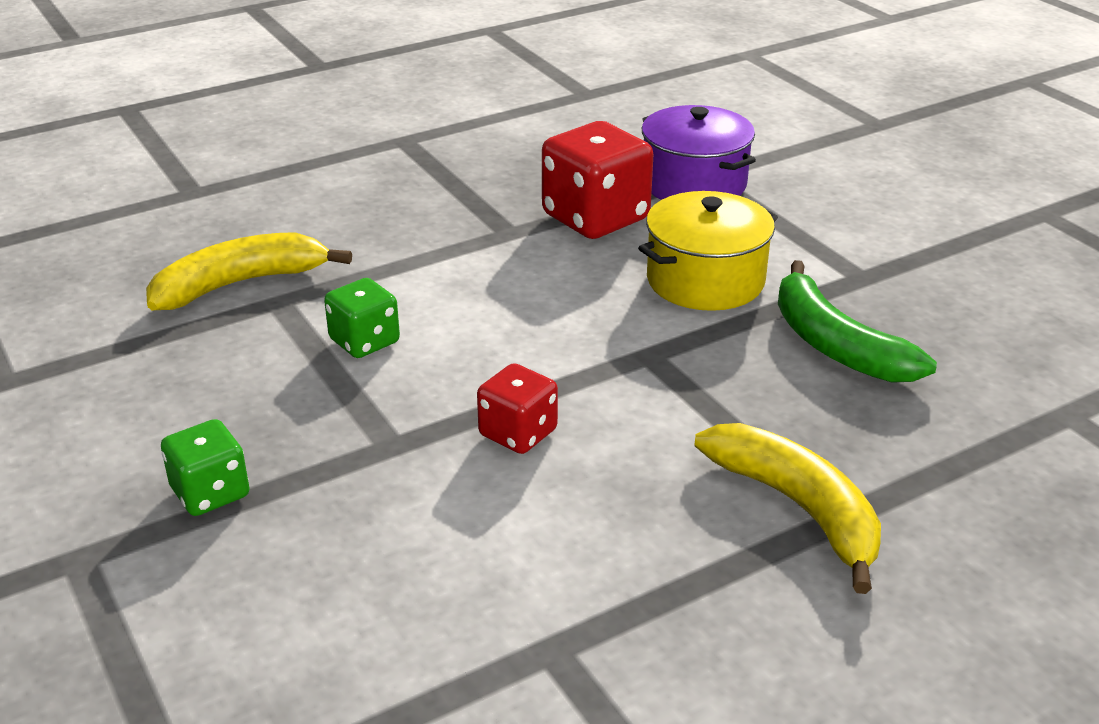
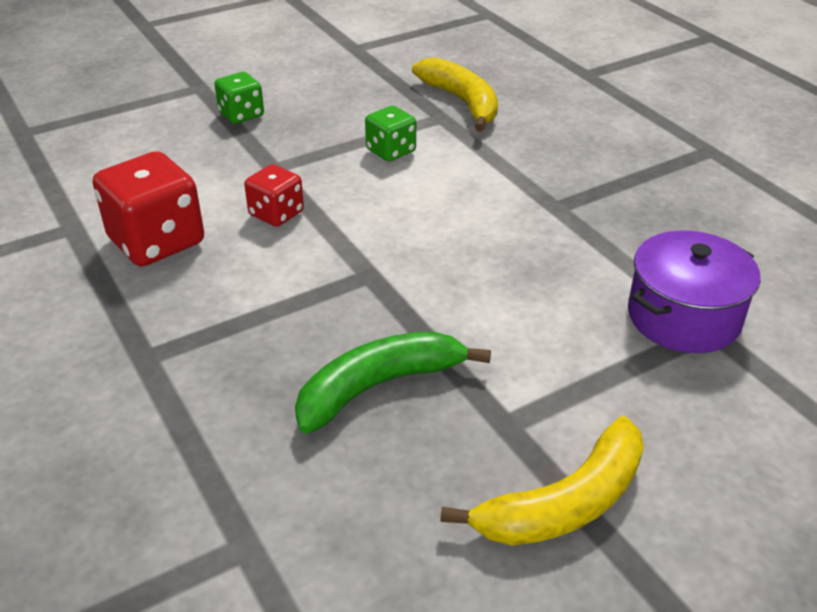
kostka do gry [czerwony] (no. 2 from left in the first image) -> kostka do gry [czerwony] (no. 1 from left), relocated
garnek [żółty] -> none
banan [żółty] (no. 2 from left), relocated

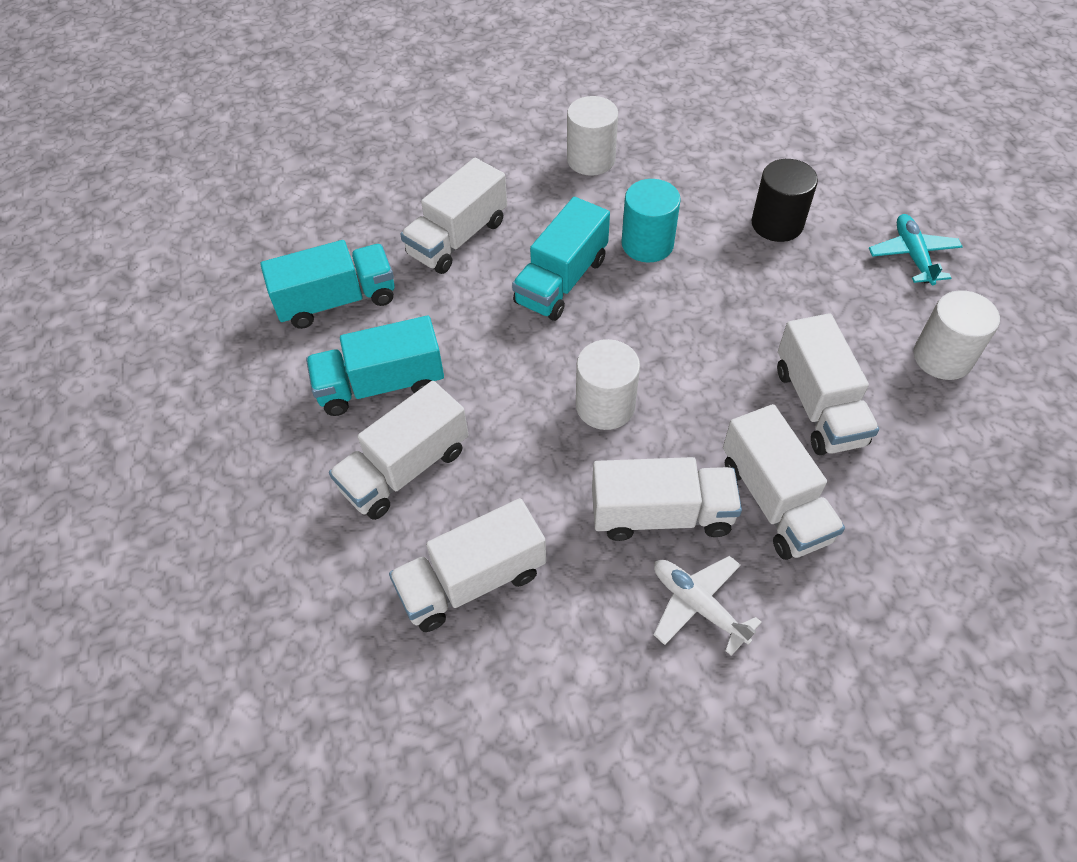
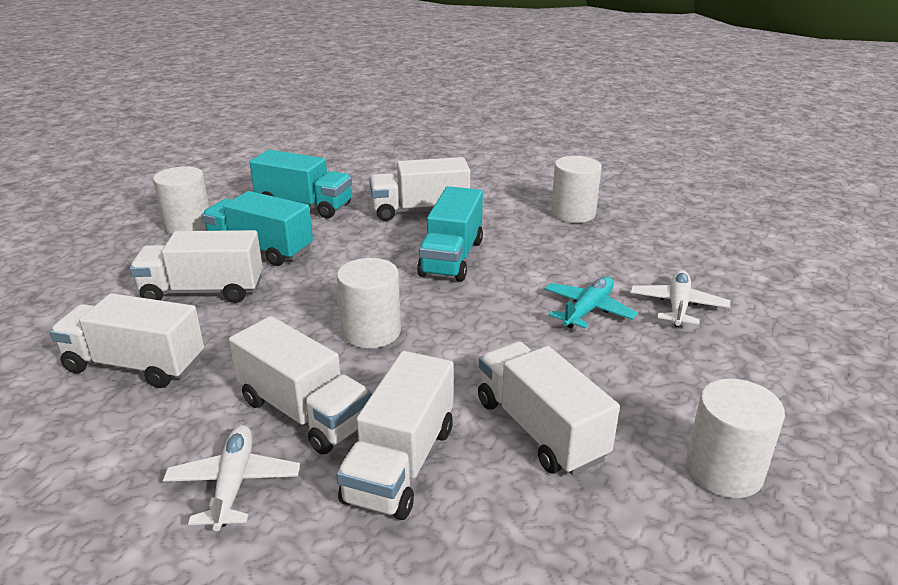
walec [czarny] -> samolot [biały] (no. 2 from left)
walec [turkusowy] -> none
ciężarówka [turkusowy] (no. 3 from left), 60 degrees counterclockwise
samolot [turkusowy], relocated
ciężarówka [biały] (no. 6 from left), 120 degrees clockwise
none -> walec [biały] (no. 1 from left)

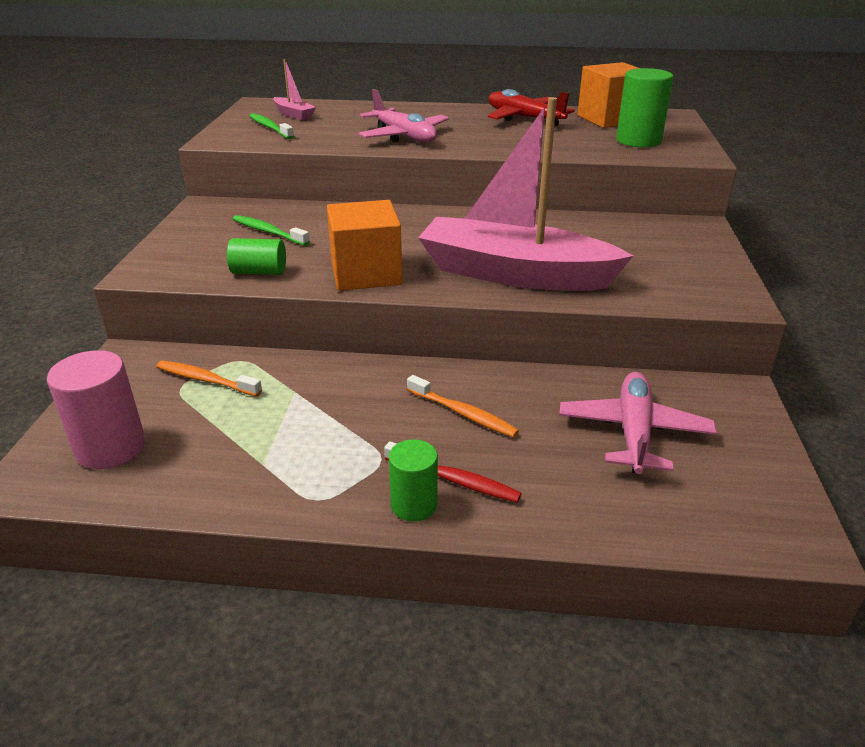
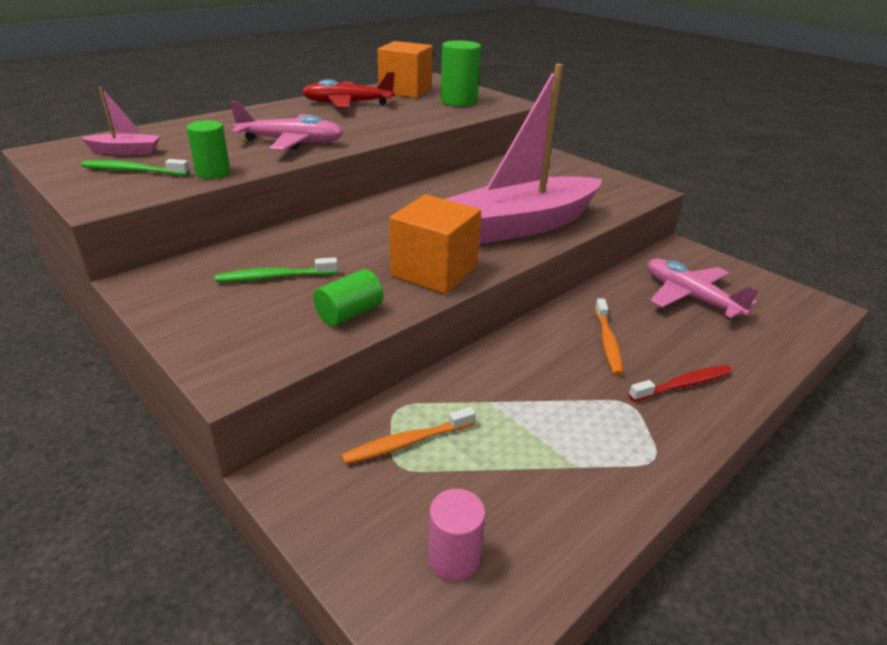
walec [różowy], x0.64
szczoteczka do zębów [pomarańczowy] (no. 2 from left), 105 degrees clockwise
walec [zielony] (no. 2 from left in the first image) -> walec [zielony] (no. 1 from left), relocated

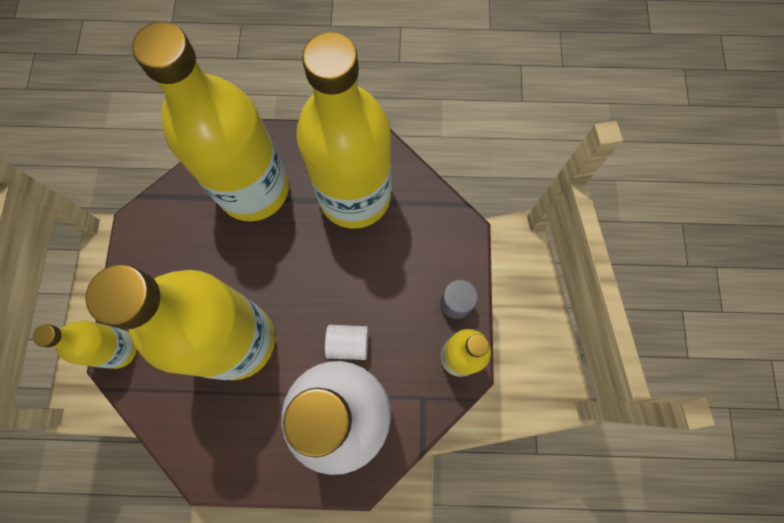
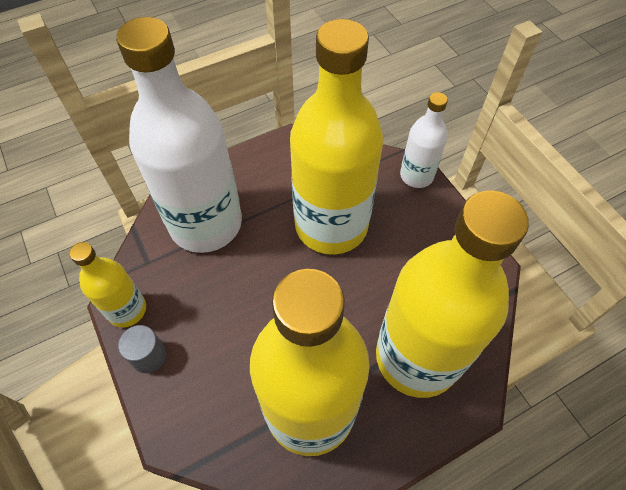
butelka [żółty] (no. 1 from left) -> butelka [biały] (no. 2 from left)
walec [biały] -> none

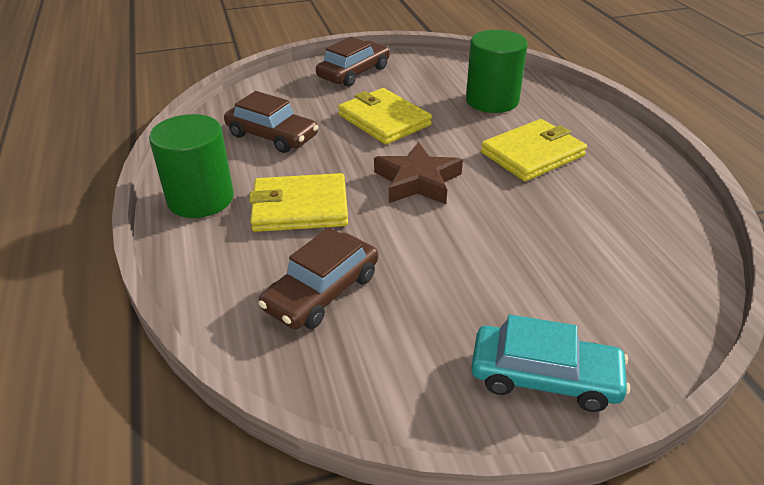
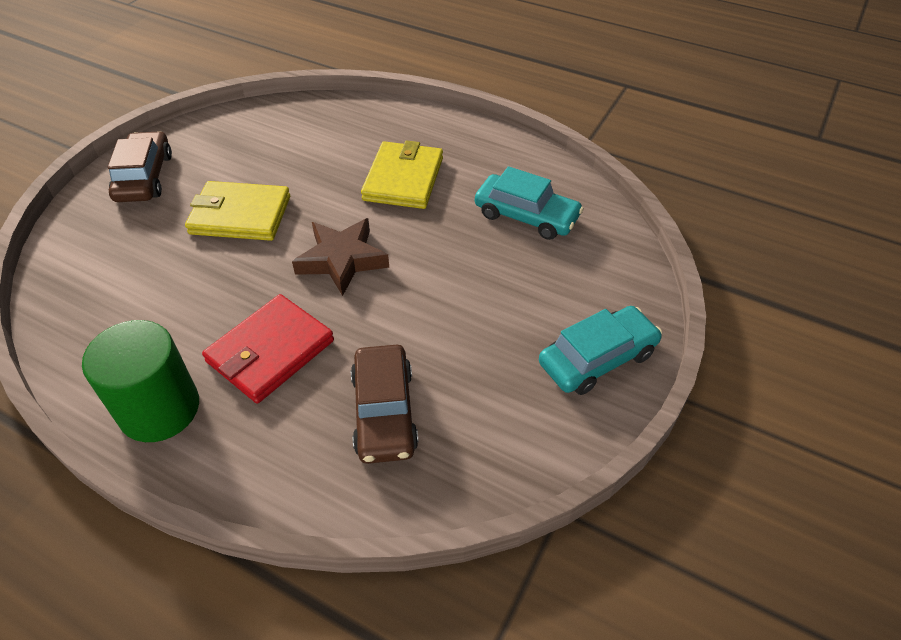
walec [zielony] (no. 2 from left) -> none
samochód [brązowy] (no. 1 from left) -> none
portfel [żółty] (no. 1 from left) -> portfel [czerwony]
none -> samochód [turkusowy] (no. 1 from left)

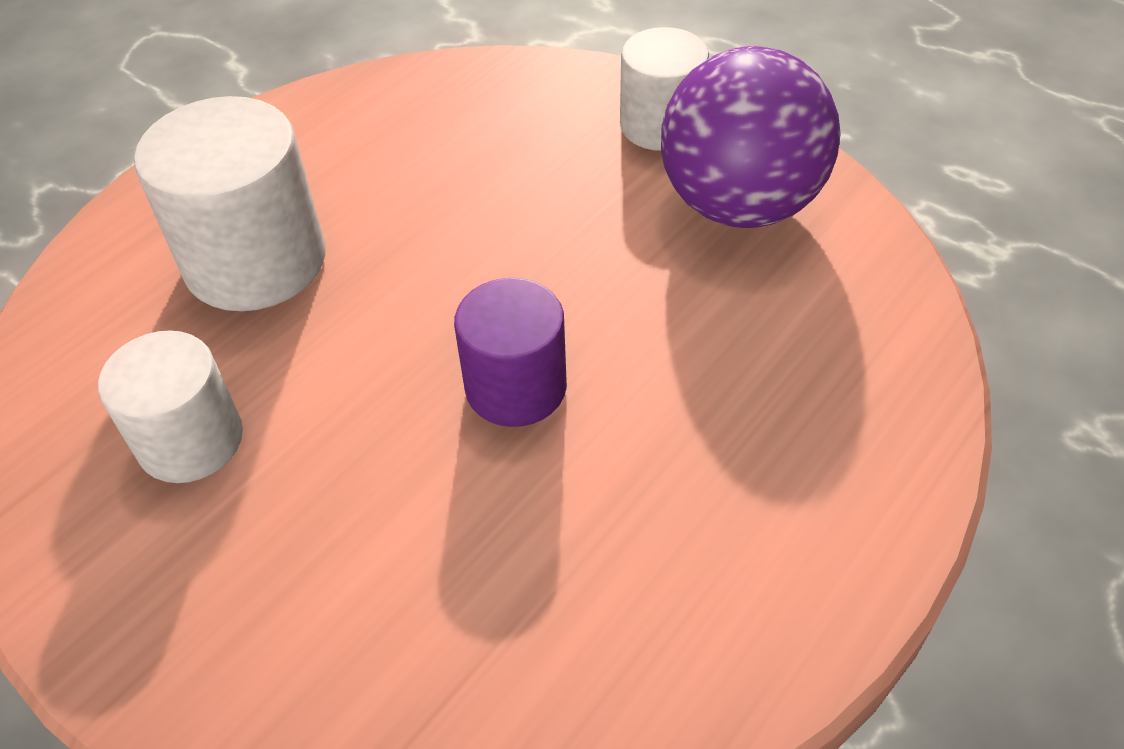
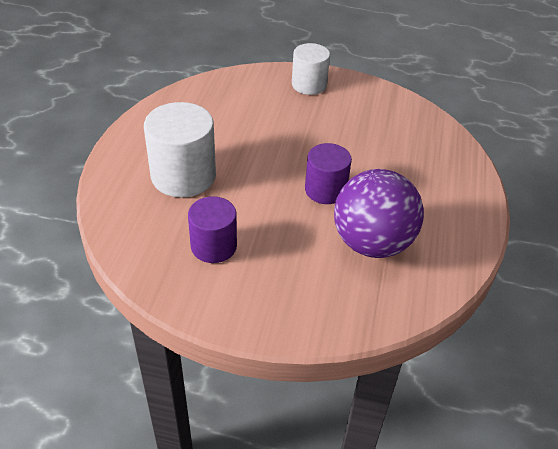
piłka [fioletowy], relocated
walec [biały] (no. 1 from left) -> walec [fioletowy] (no. 1 from left)

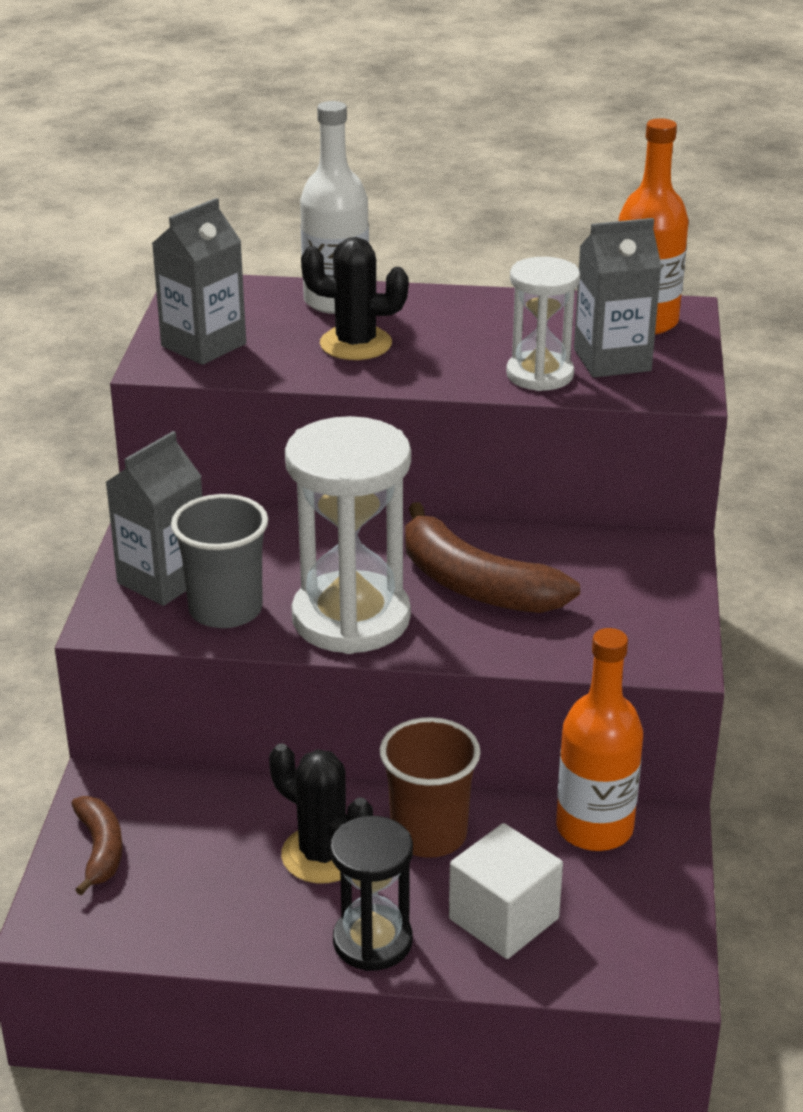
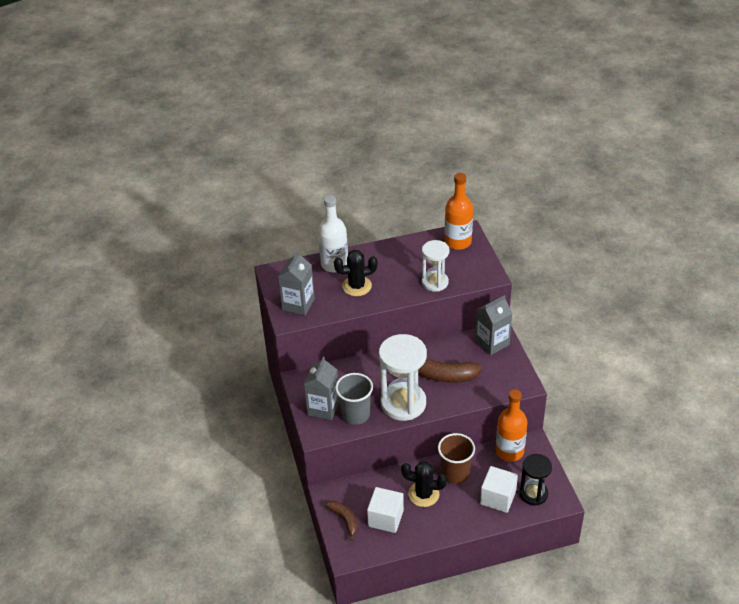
karton mleka [szary] (no. 3 from left), relocated
klepsydra [czarny], relocated
none -> sześcian [biały] (no. 1 from left)

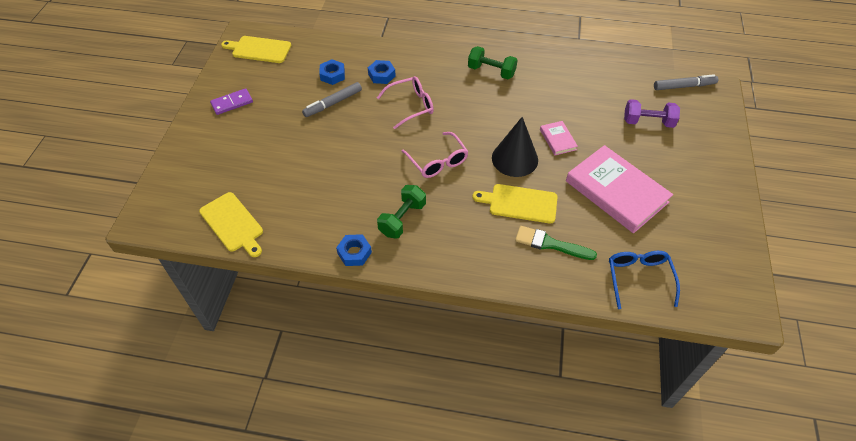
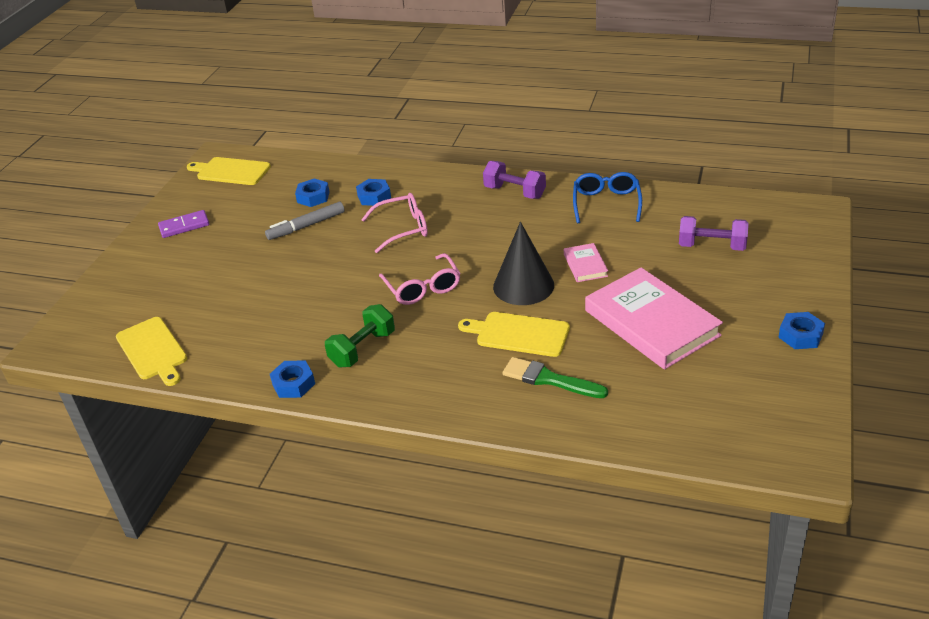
hantel [zielony] (no. 2 from left) -> hantel [fioletowy] (no. 1 from left)
flamaster [szary] (no. 2 from left) -> none
okulary [niebieski], relocated
none -> nakrętka [niebieski] (no. 4 from left)

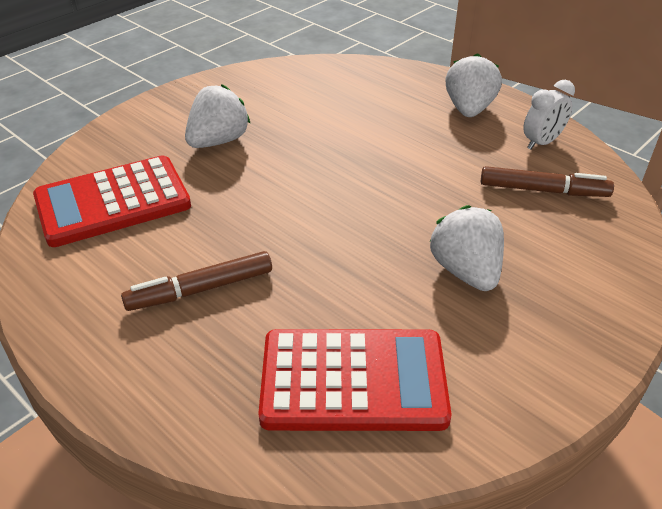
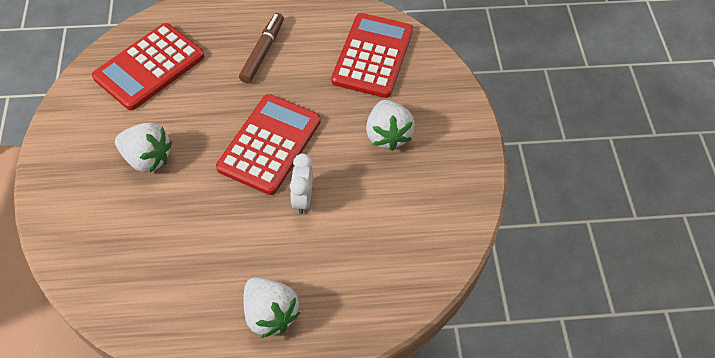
budzik [biały], relocated
flamaster [brązowy] (no. 2 from left) -> none
none -> kalkulator [czerwony] (no. 2 from left)

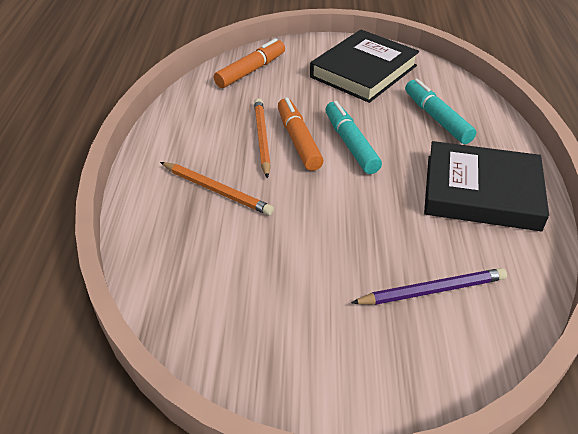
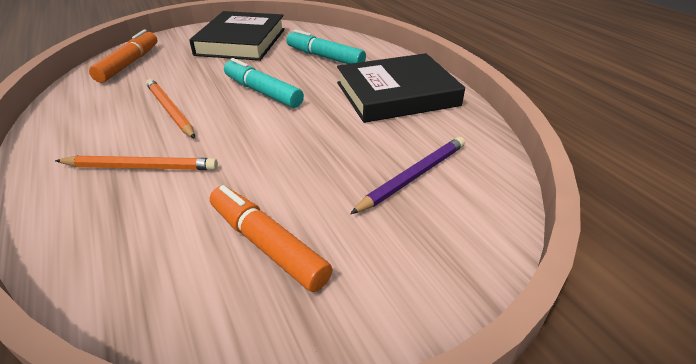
flamaster [pomarańczowy] (no. 2 from left), relocated

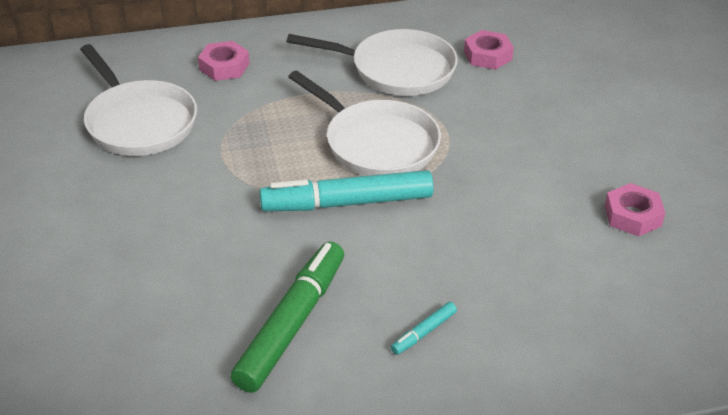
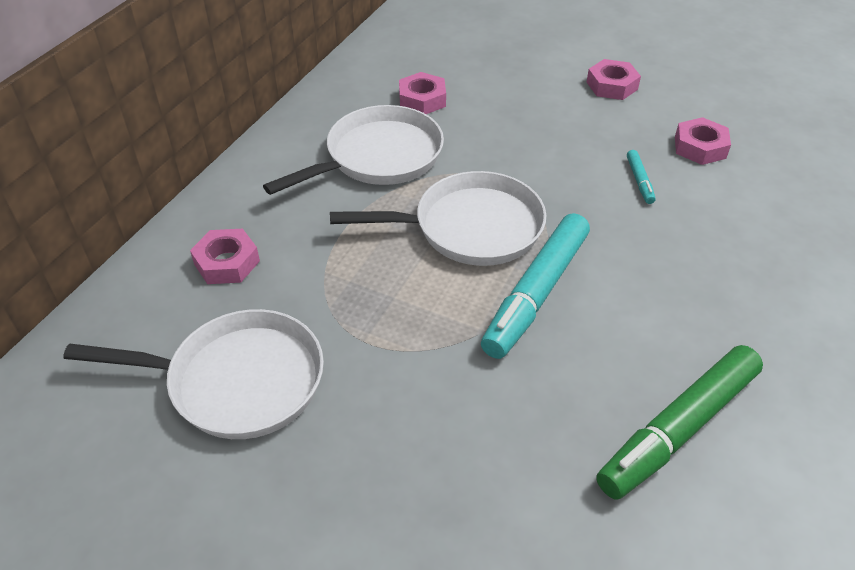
flamaster [zielony], 105 degrees counterclockwise
flamaster [turkusowy] (no. 2 from left), relocated
none -> nakrętka [różowy] (no. 3 from left)

